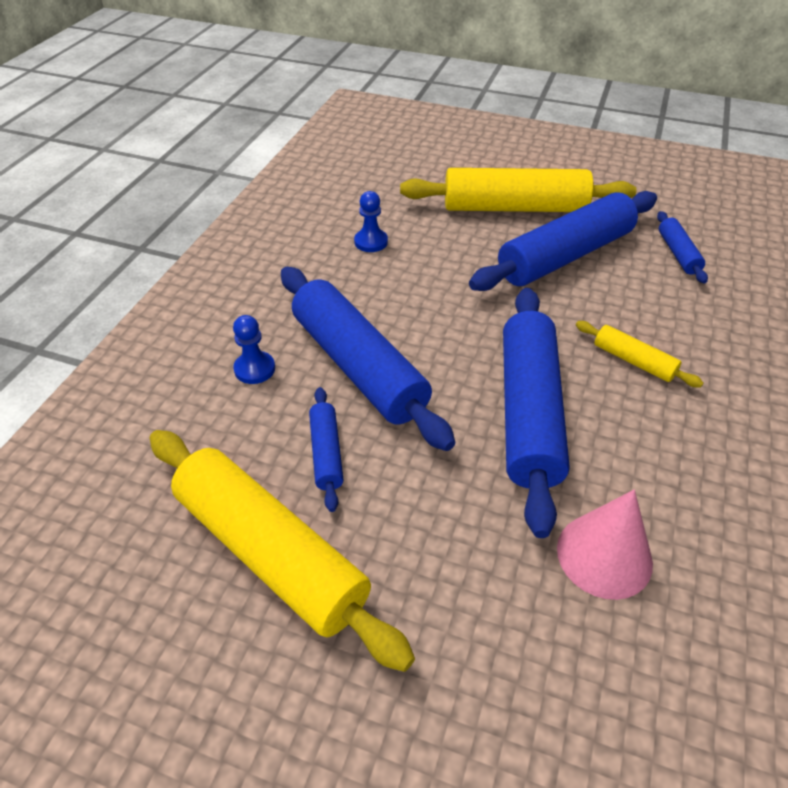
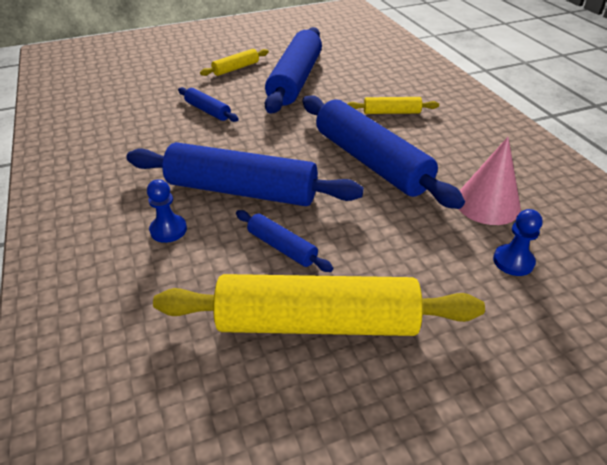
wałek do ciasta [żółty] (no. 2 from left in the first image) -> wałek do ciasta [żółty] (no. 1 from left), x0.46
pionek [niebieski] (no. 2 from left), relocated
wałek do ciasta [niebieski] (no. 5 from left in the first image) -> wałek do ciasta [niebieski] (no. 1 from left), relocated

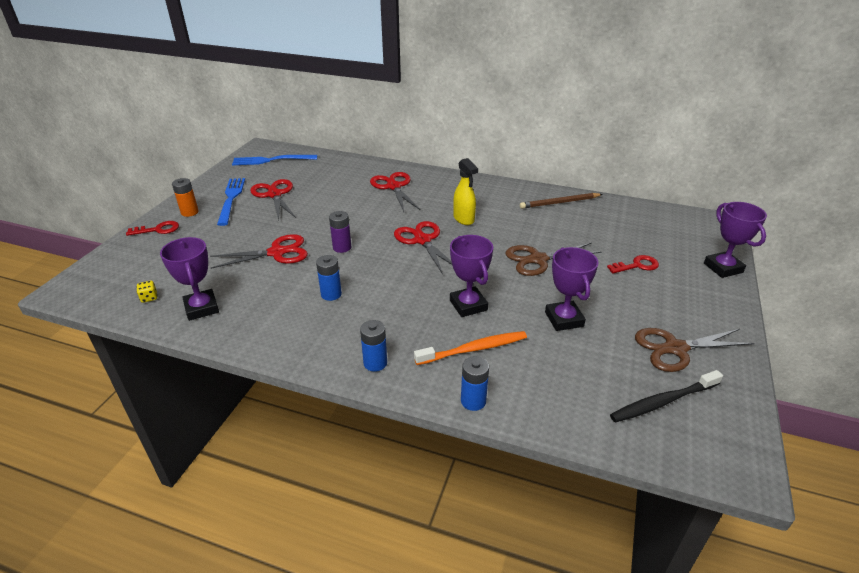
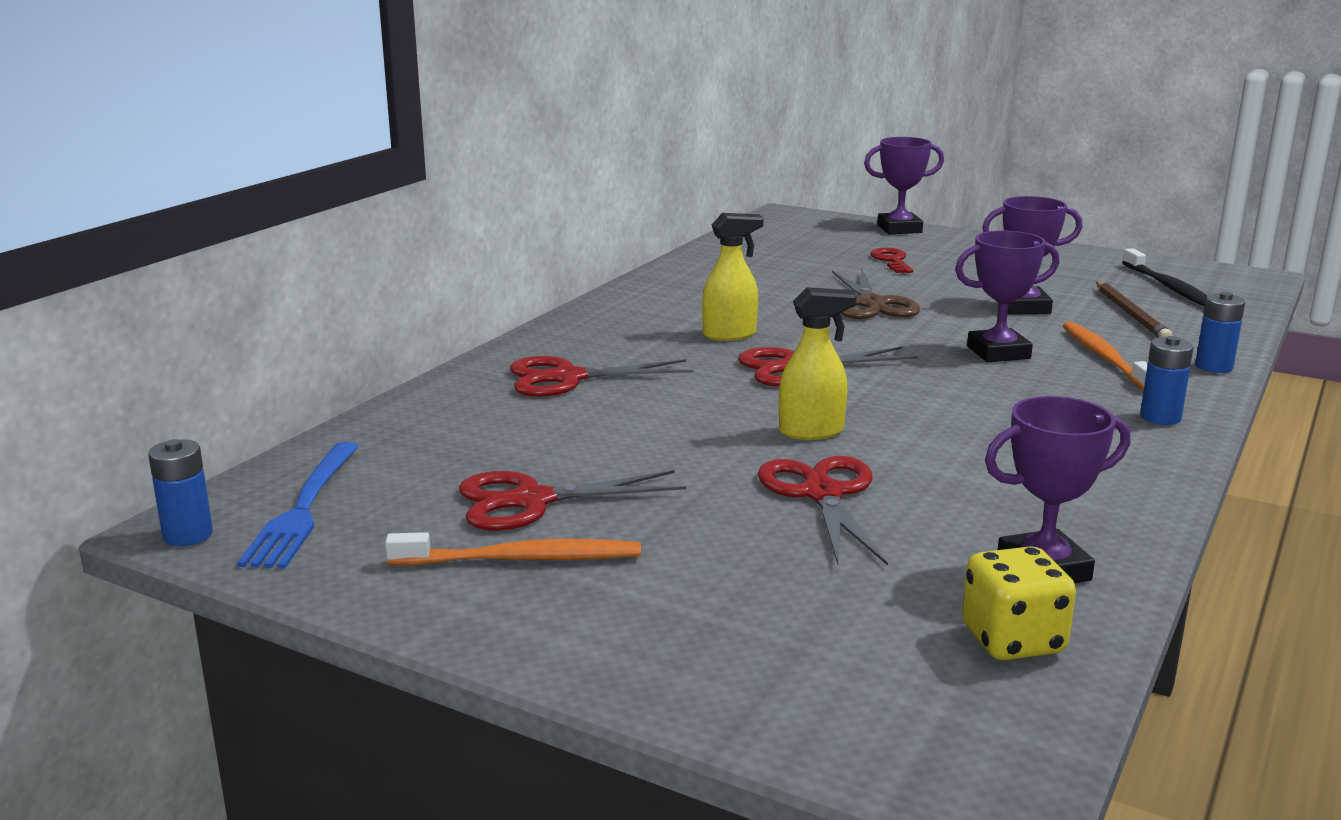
bateria [pomarańczowy] -> none
widelec [niebieski] (no. 1 from left) -> szczoteczka do zębów [pomarańczowy] (no. 1 from left)
ołówek [brązowy], relocated
bateria [fioletowy] -> spryskiwacz [żółty] (no. 2 from left)
klucz [czerwony] (no. 1 from left) -> none
bateria [niebieski] (no. 1 from left), relocated
kostka do gry [żółty], x2.03
nożyczki [brązowy] (no. 2 from left) -> none

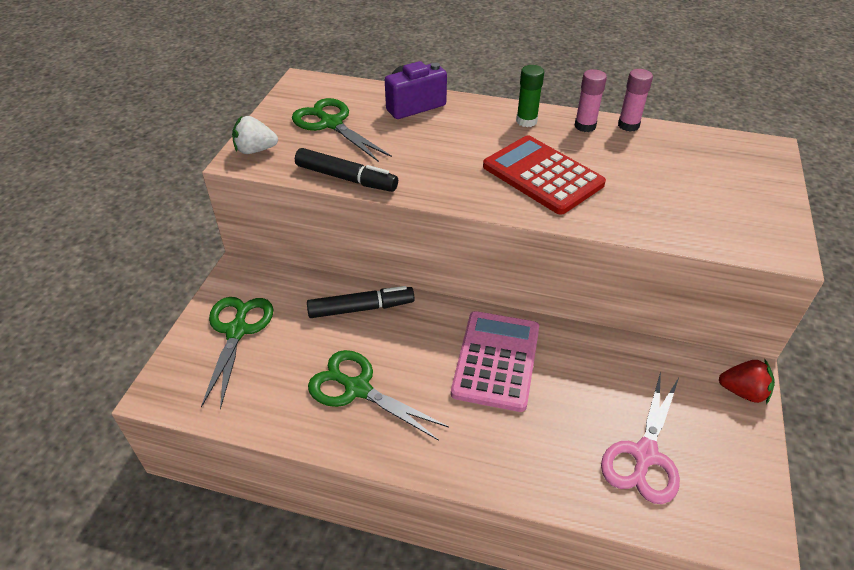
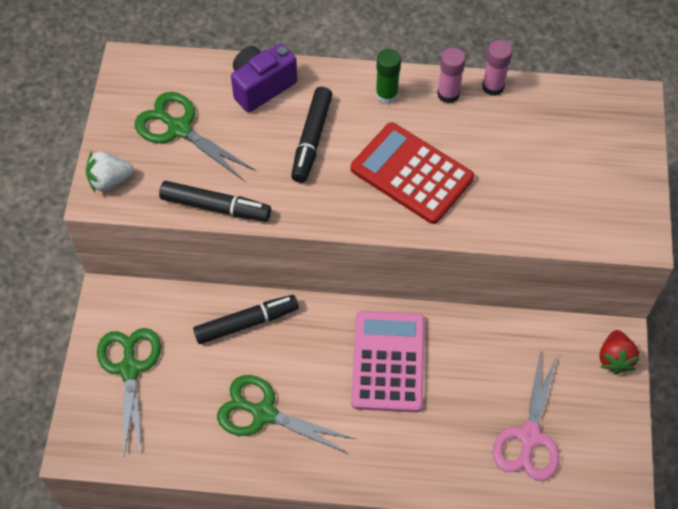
truskawka [czerwony], 90 degrees clockwise
none -> flamaster [czarny] (no. 3 from left)

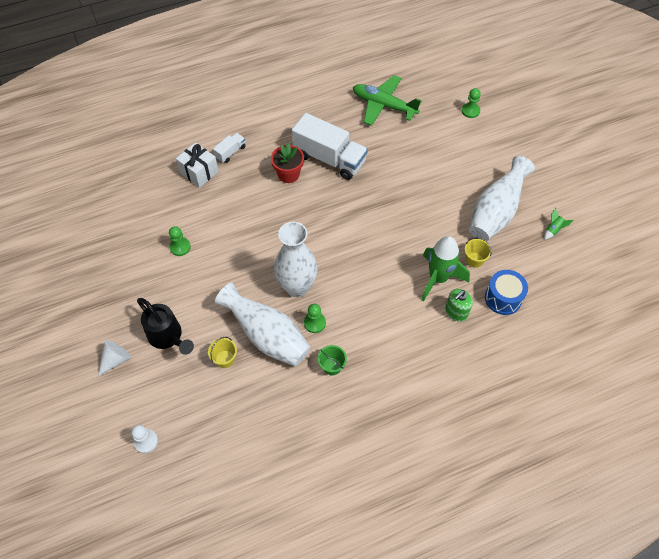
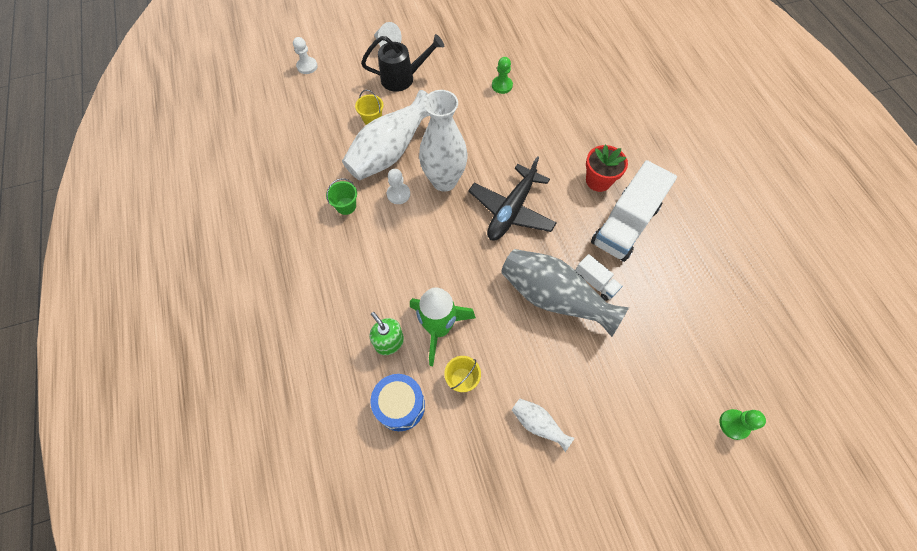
samolot [zielony] -> none
ciężarówka [biały] (no. 1 from left), relocated
prezent [biały] -> none
wazon [biały] (no. 3 from left), x0.47
rakieta [zielony] (no. 2 from left) -> none
konewka [czarny], 150 degrees counterclockwise
pionek [zielony] (no. 2 from left) -> pionek [biały] (no. 2 from left)
none -> samolot [czarny]
none -> wazon [szary]

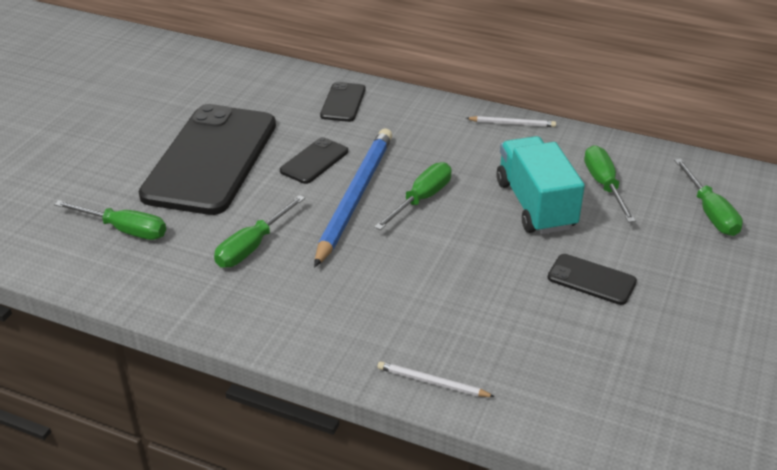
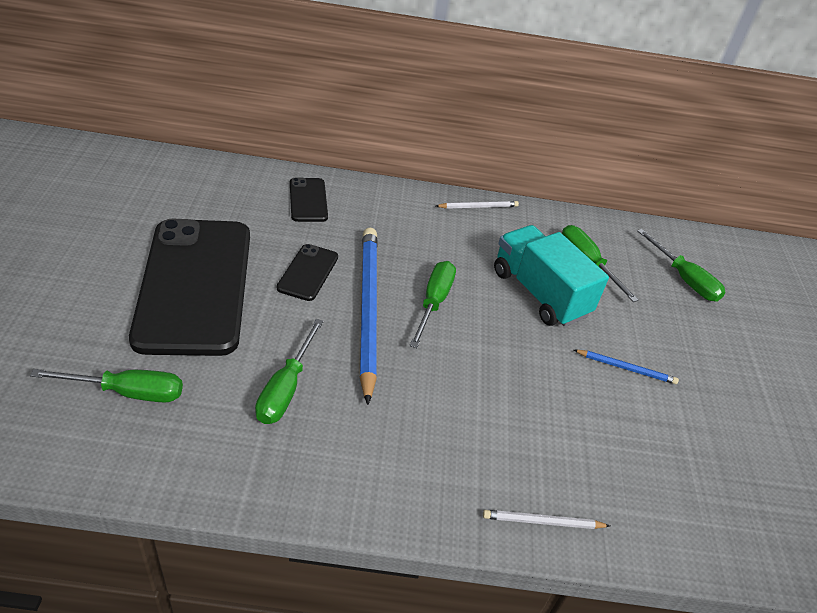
telefon [czarny] (no. 4 from left) -> ołówek [niebieski] (no. 2 from left)

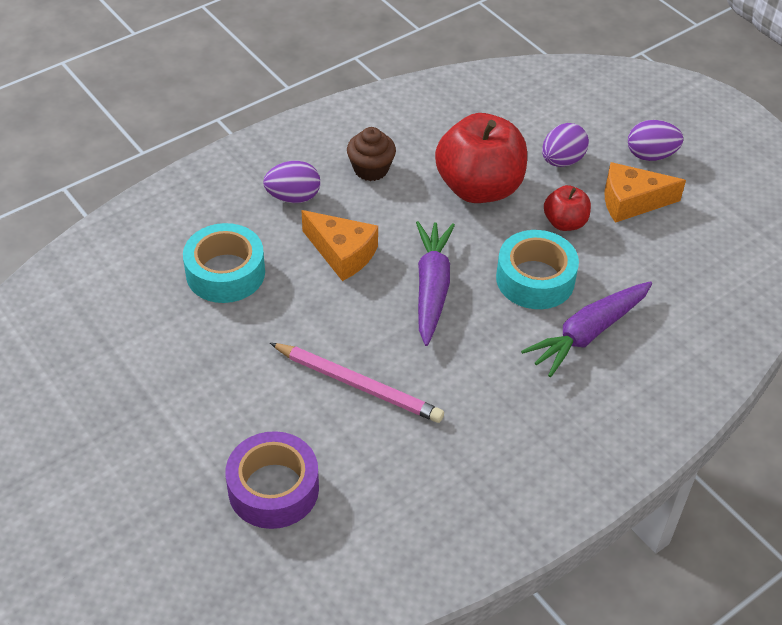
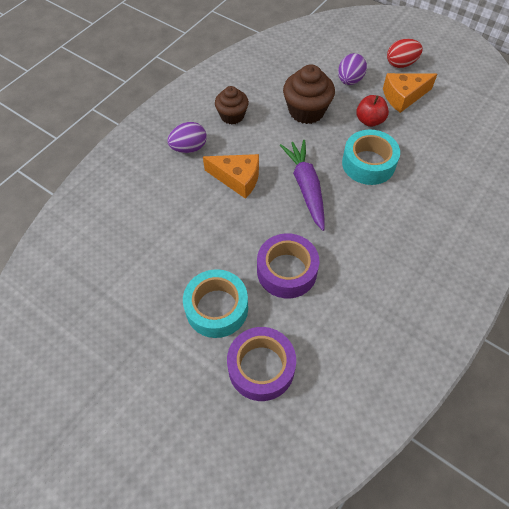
jabłko [czerwony] (no. 1 from left) -> muffinka [brązowy] (no. 2 from left)
jajko [fioletowy] (no. 3 from left) -> jajko [czerwony]
taśma klejąca [turkusowy] (no. 1 from left), relocated
marchewka [fioletowy] (no. 2 from left) -> none
ołówek [różowy] -> taśma klejąca [fioletowy] (no. 2 from left)

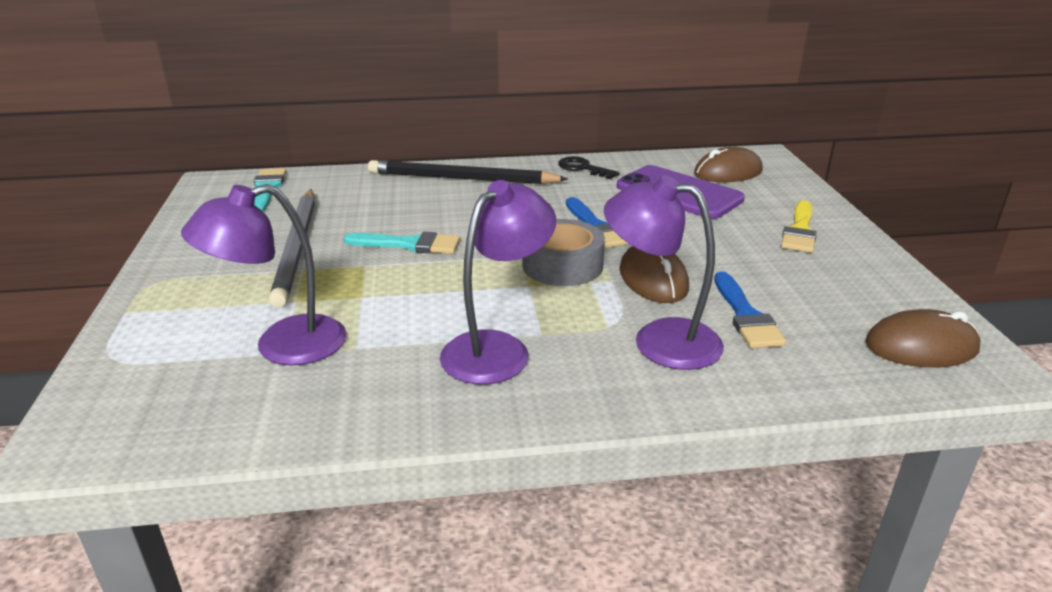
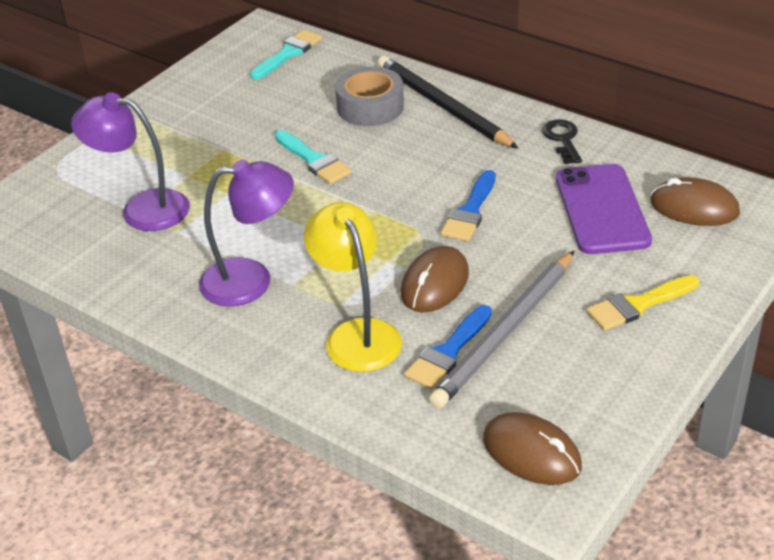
lampka [fioletowy] (no. 3 from left) -> lampka [żółty]
ołówek [szary], relocated
taśma klejąca [szary], relocated

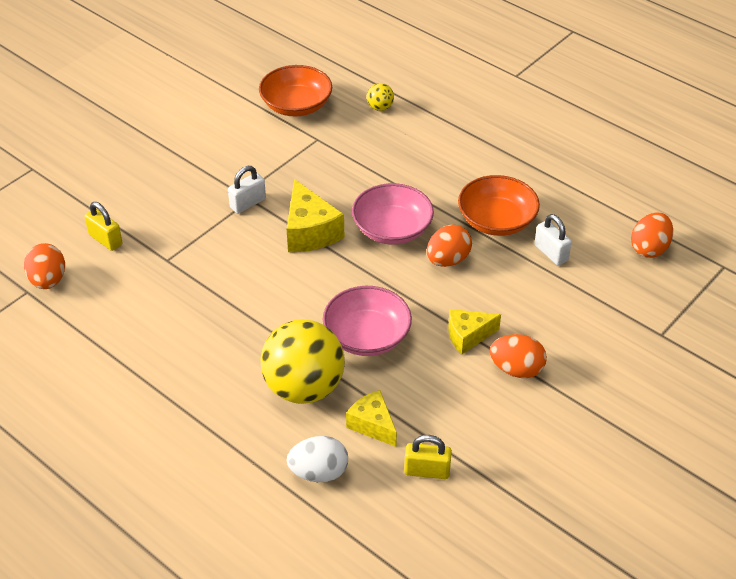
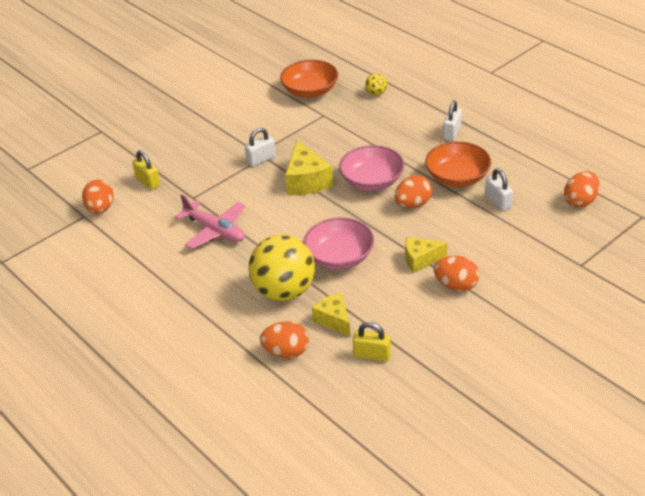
jajko [biały] -> jajko [pomarańczowy] (no. 2 from left)
none -> kłódka [biały] (no. 2 from left)
none -> samolot [różowy]

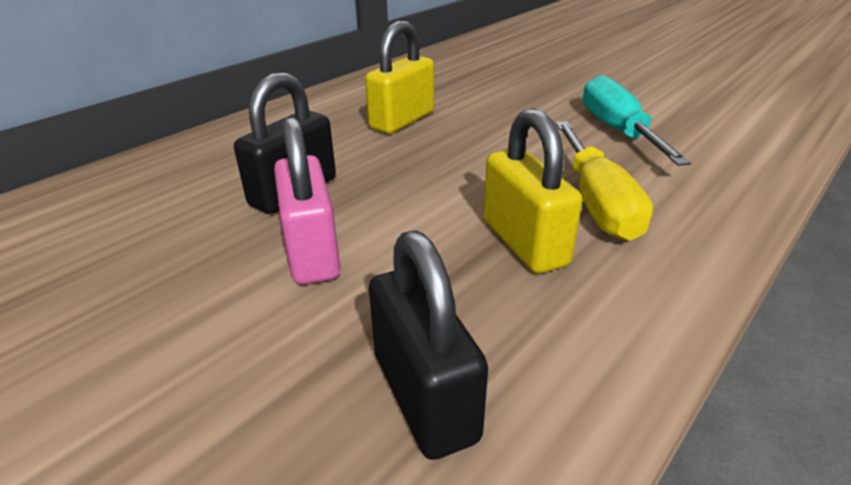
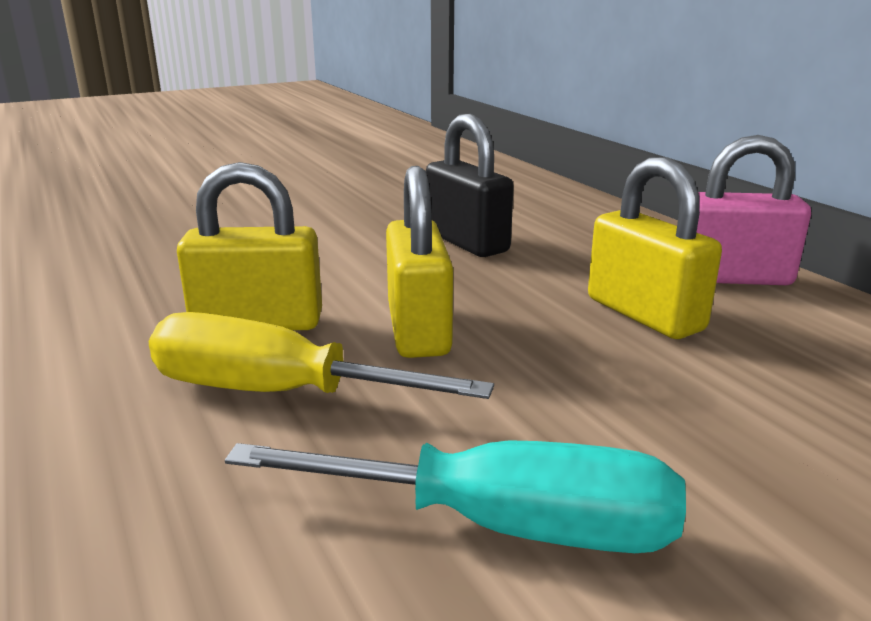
kłódka [różowy], relocated
kłódka [czarny] (no. 2 from left) -> none
none -> kłódka [żółty] (no. 2 from left)

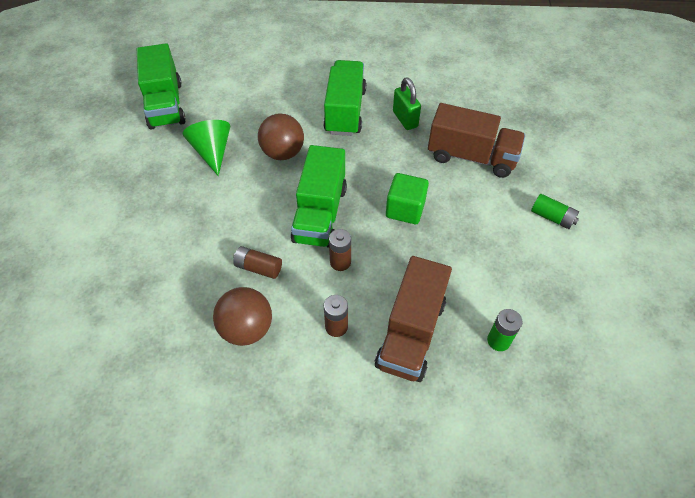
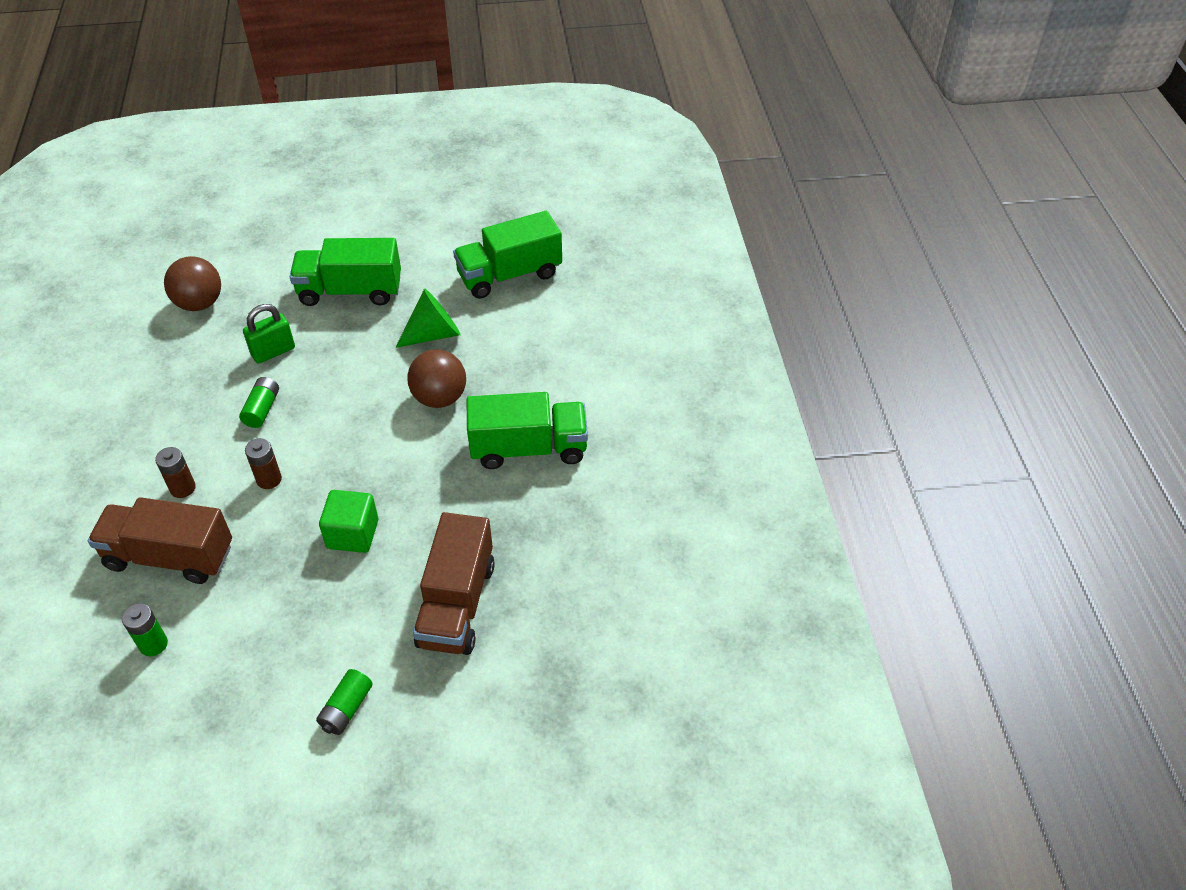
kłódka [zielony], relocated
ciężarówka [zielony] (no. 2 from left in the first image) -> ciężarówka [zielony] (no. 1 from left), relocated
bateria [brązowy] (no. 1 from left) -> bateria [zielony] (no. 2 from left)
piłka [brązowy] (no. 1 from left), relocated

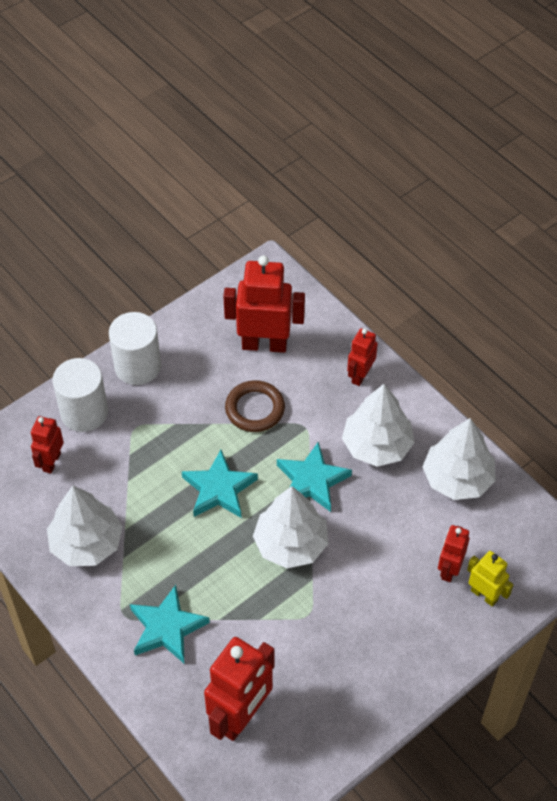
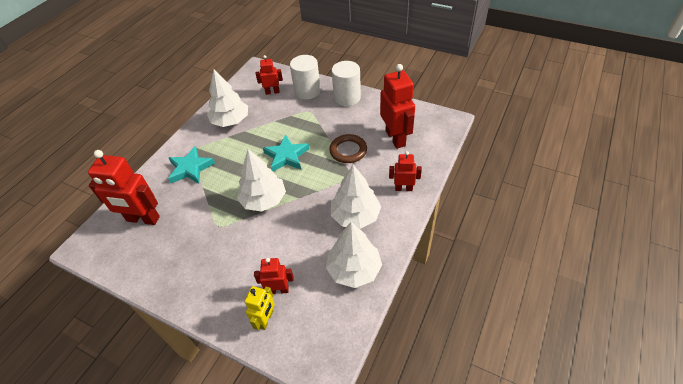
gwiazda [turkusowy] (no. 3 from left) -> none

